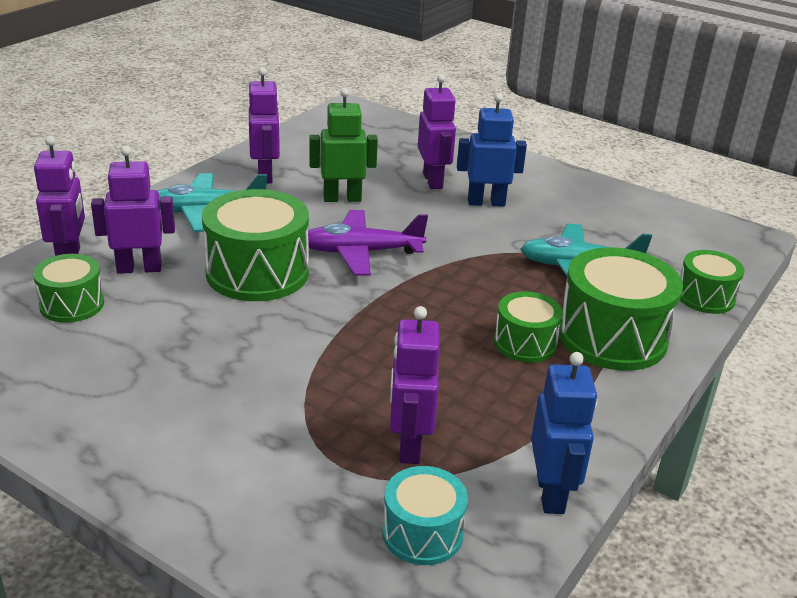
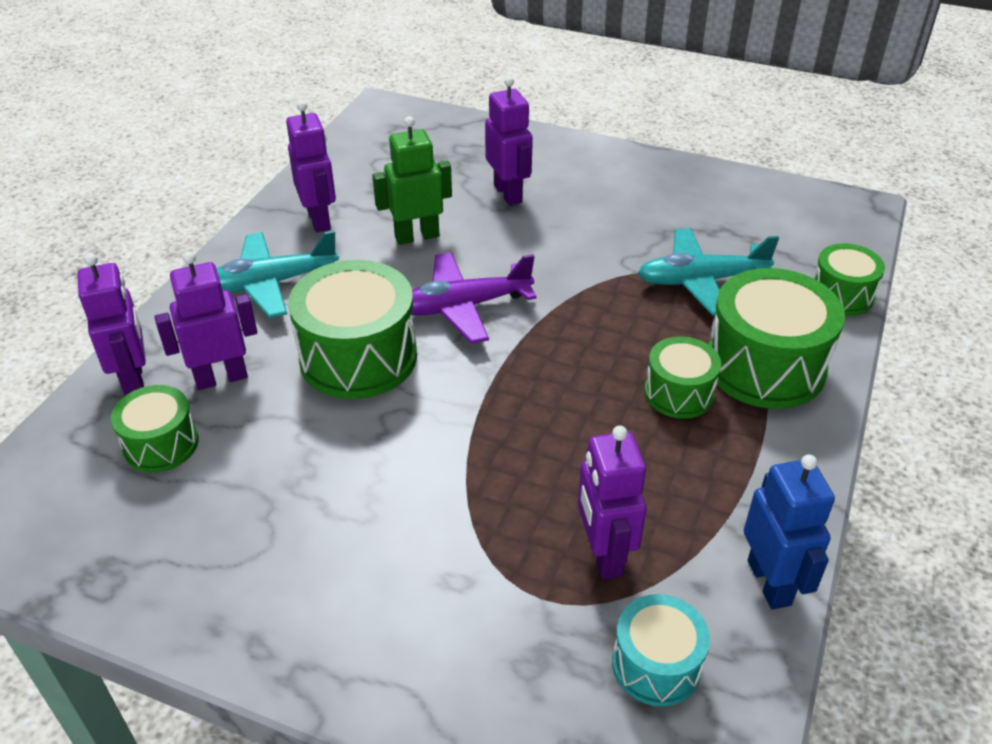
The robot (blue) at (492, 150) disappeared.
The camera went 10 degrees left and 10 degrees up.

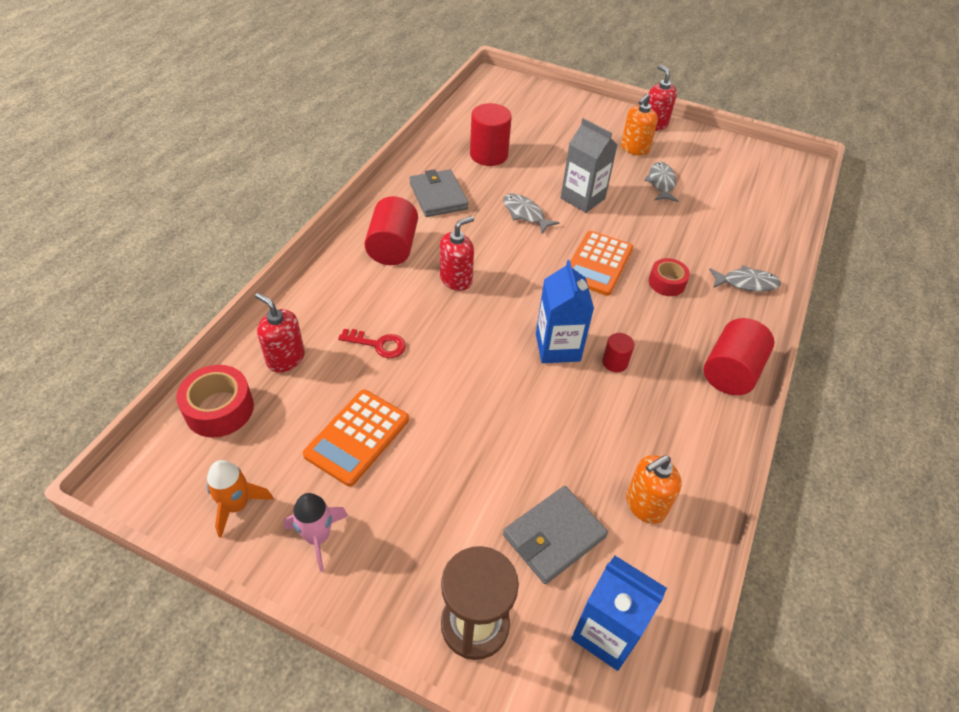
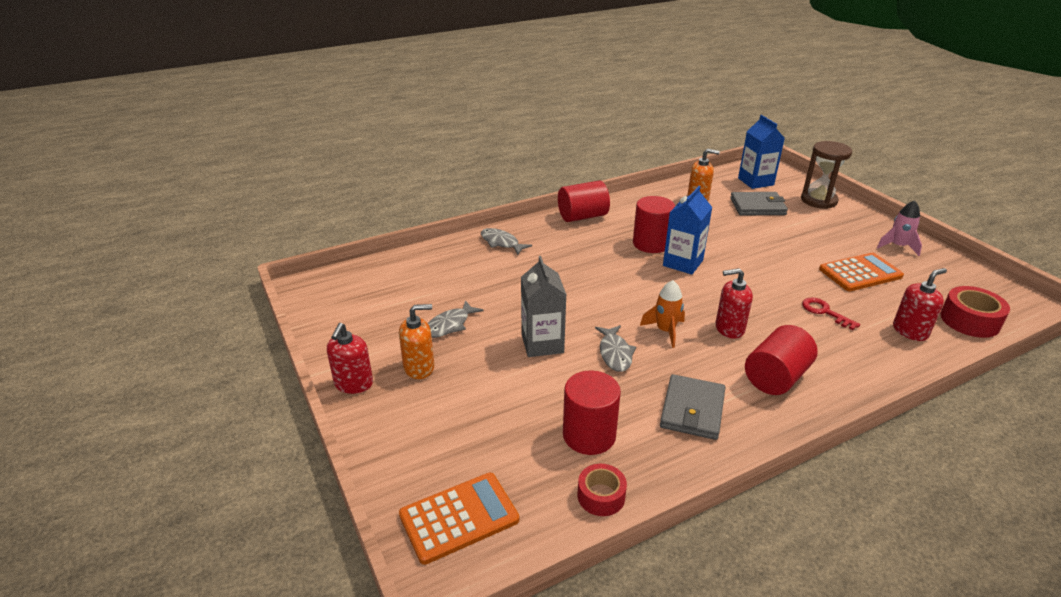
The calculator (orange) moved from (601, 263) to (459, 519).
The tape (red) moved from (669, 277) to (602, 490).
The cylinder (red) at (618, 352) changed to 1.92 times the size.
The rocket (orange) moved from (239, 499) to (662, 314).
The soap dispenser (red) at (280, 332) turned 105 degrees counterclockwise.
The camera went 140 degrees left and 15 degrees down.

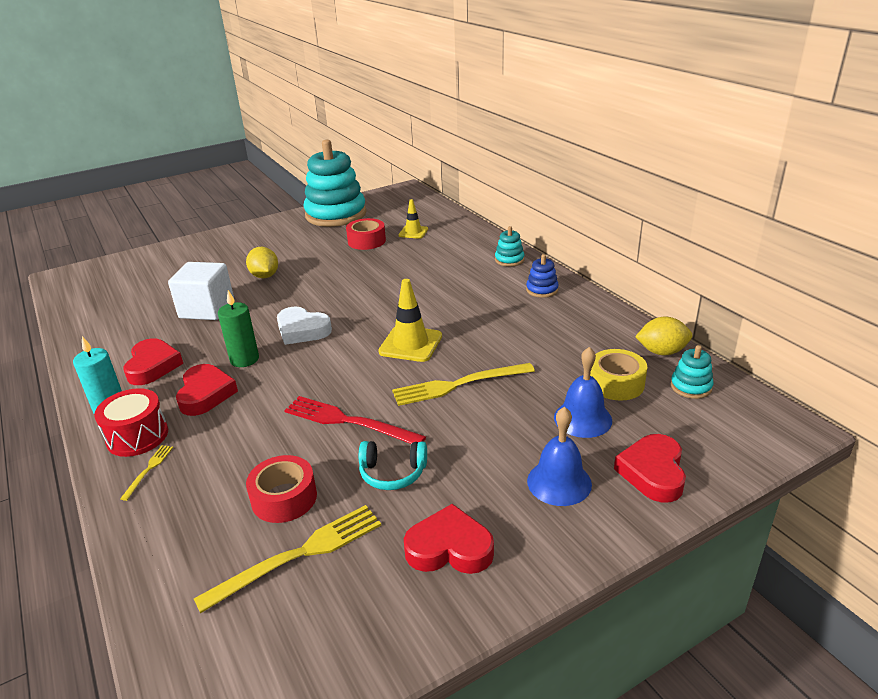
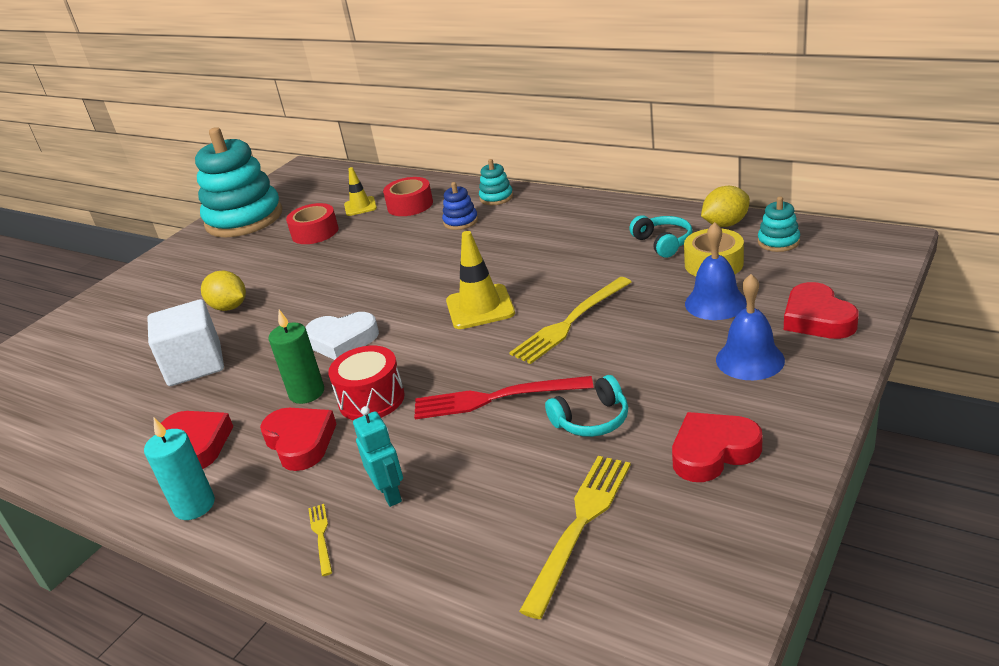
The drum (red) moved from (131, 422) to (366, 383).
The robot (turquoise) at (378, 456) appeared.
The tape (red) moved from (281, 489) to (408, 196).
The stacking toy (blue) moved from (542, 276) to (460, 206).
The headphones (turquoise) at (661, 236) appeared.
The camera went 25 degrees left and 0 degrees up.

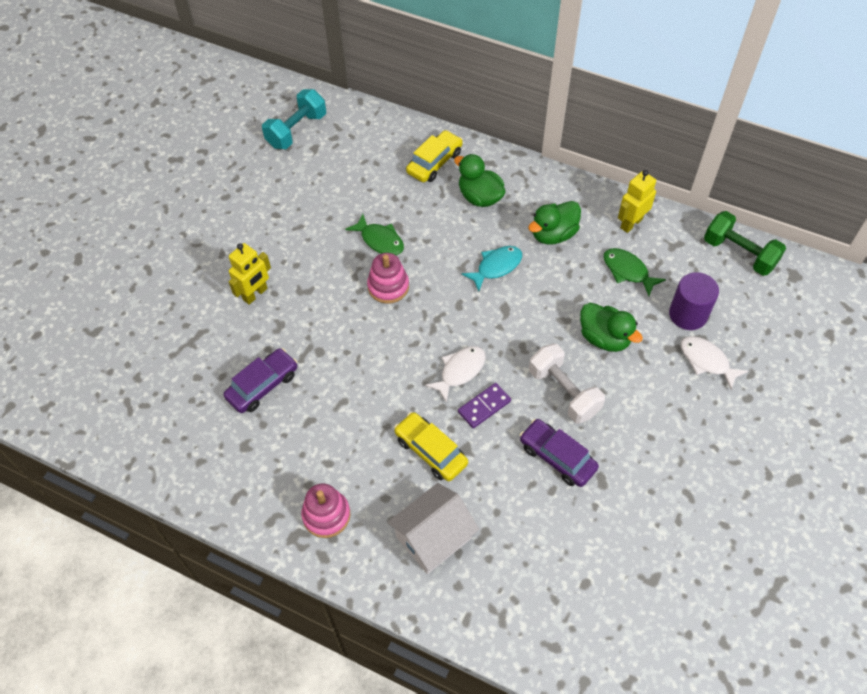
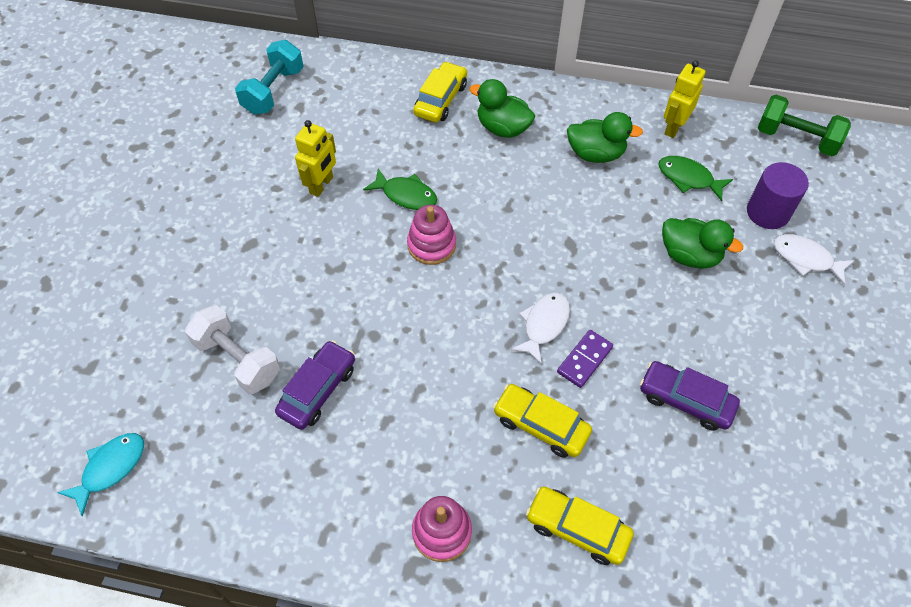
The fish (turquoise) moved from (492, 268) to (100, 475).
The dumbbell (white) moved from (567, 384) to (232, 349).
The robot (yellow) moved from (250, 274) to (315, 158).
The house (white) at (433, 528) was replaced by the car (yellow) at (580, 526).
The duck (green) at (554, 223) turned 120 degrees counterclockwise.
The camera went 15 degrees left and 0 degrees up.

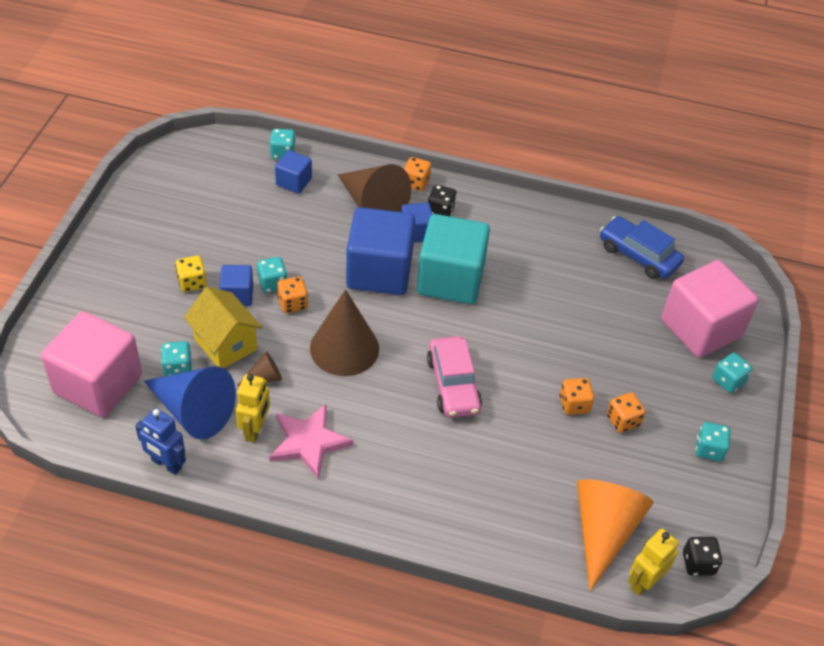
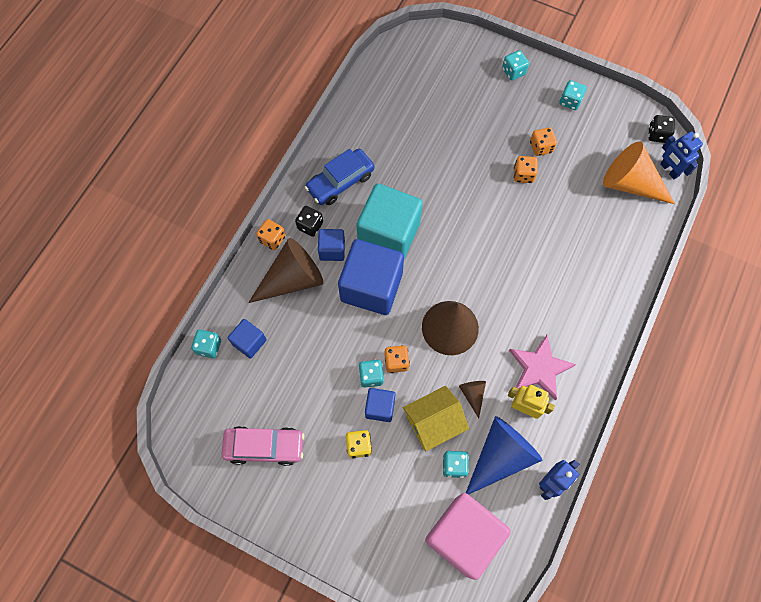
The car (pink) moved from (454, 377) to (263, 446).
The car (blue) moved from (642, 247) to (340, 177).
The robot (yellow) at (653, 562) became the robot (blue) at (681, 155).
The cube (pink) at (709, 309) disappeared.
The camera went 75 degrees left and 20 degrees up.

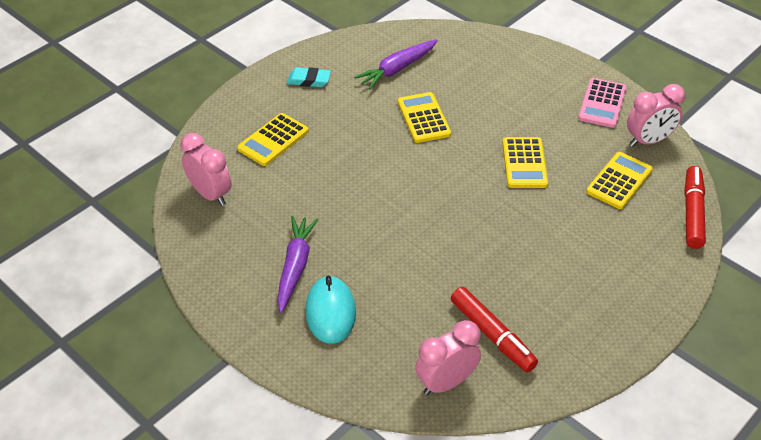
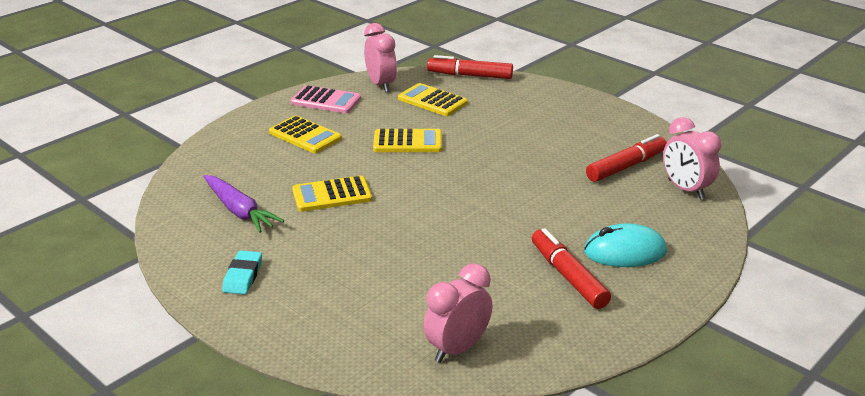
The calculator (yellow) moved from (273, 139) to (305, 134).
The carrot (purple) at (298, 264) was replaced by the marker (red) at (571, 268).
The camera went 90 degrees left and 15 degrees down.

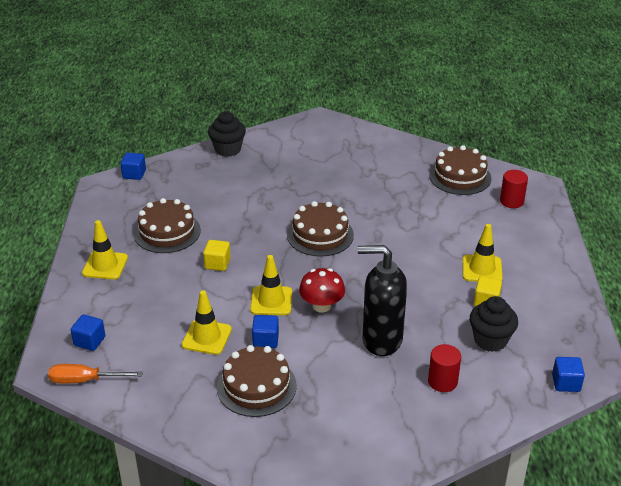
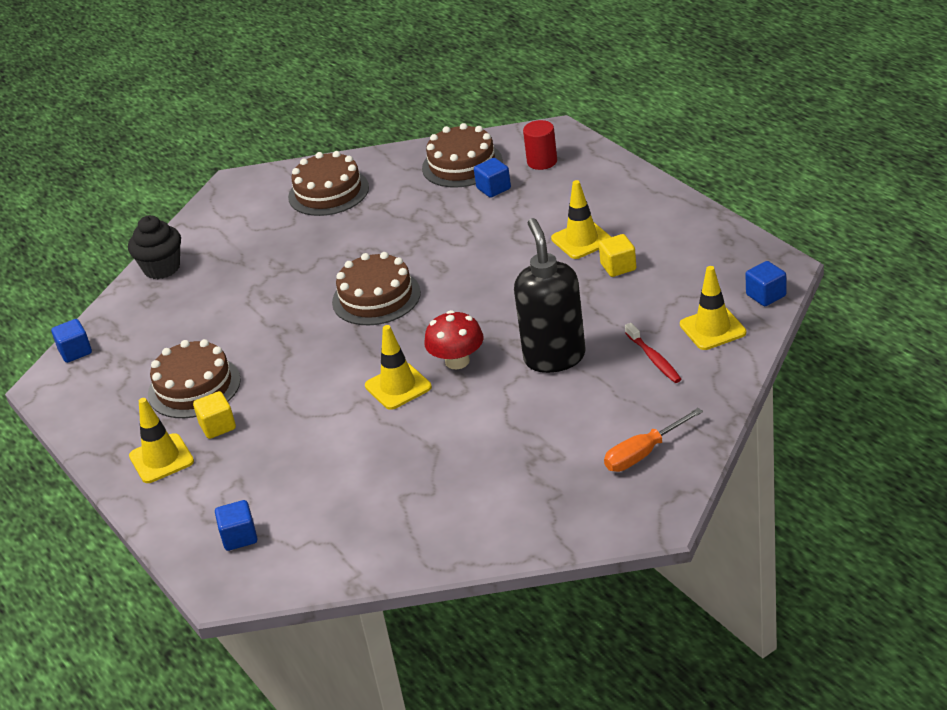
The cube (yellow) moved from (217, 255) to (214, 415).
The cake (brown) moved from (257, 381) to (328, 183).
The cube (blue) moved from (265, 331) to (492, 178).
The soap dispenser (black) at (382, 300) turned 105 degrees clockwise.
The screwdriver (orange) moved from (95, 373) to (653, 440).
The cylinder (red) at (444, 368) was replaced by the toothbrush (red) at (653, 353).
The traffic cone (yellow) moved from (207, 323) to (713, 308).
The cupcake (black) at (494, 324) disappeared.
The camera went 30 degrees left and 0 degrees up.

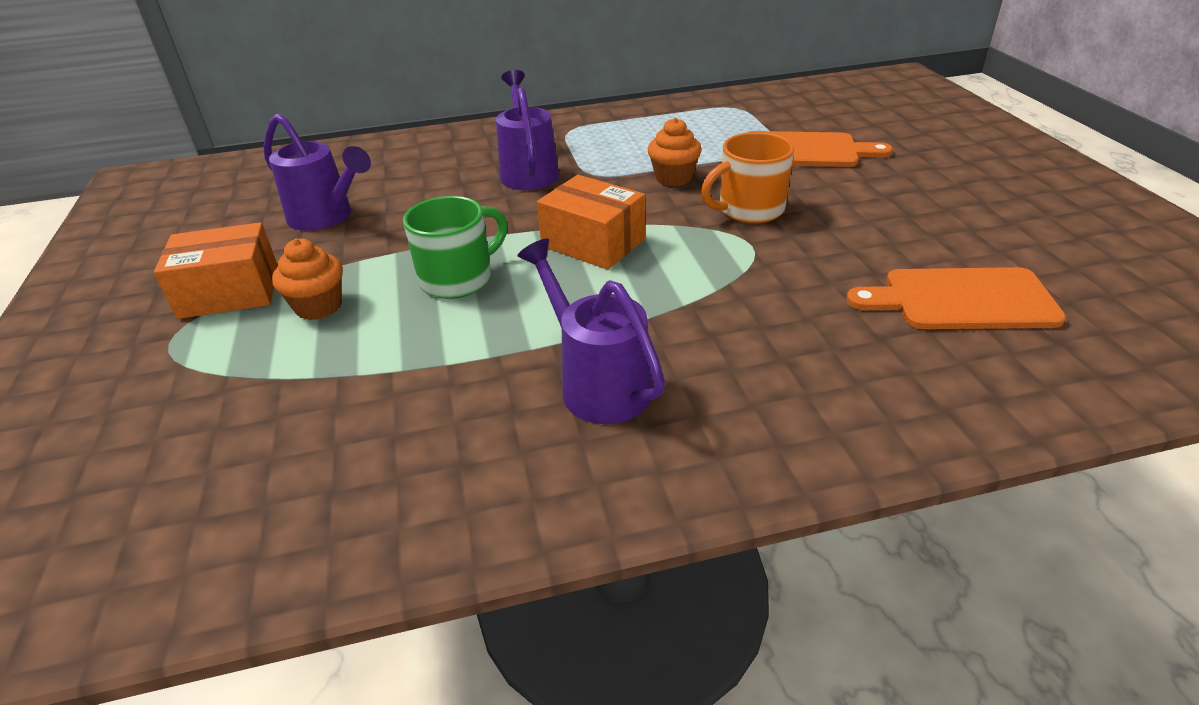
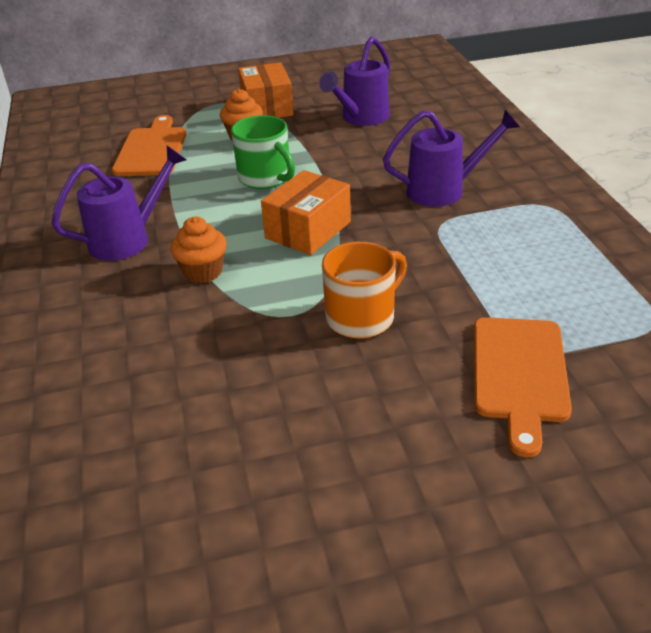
The cutting board (orange) moved from (956, 298) to (149, 145).
The cupcake (orange) moved from (675, 152) to (198, 250).
The mug (orange) at (747, 177) turned 75 degrees clockwise.
The camera went 90 degrees right and 0 degrees up.

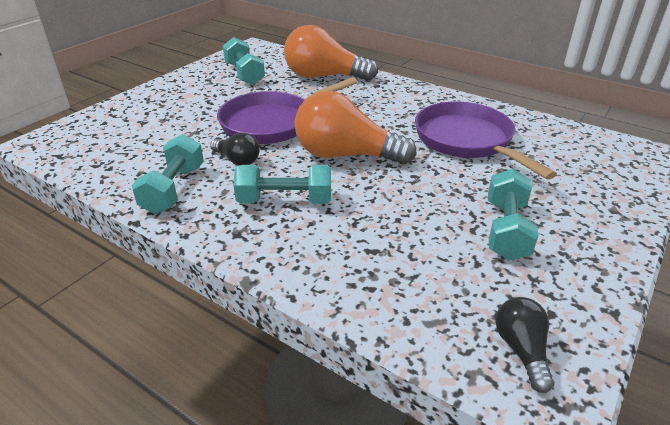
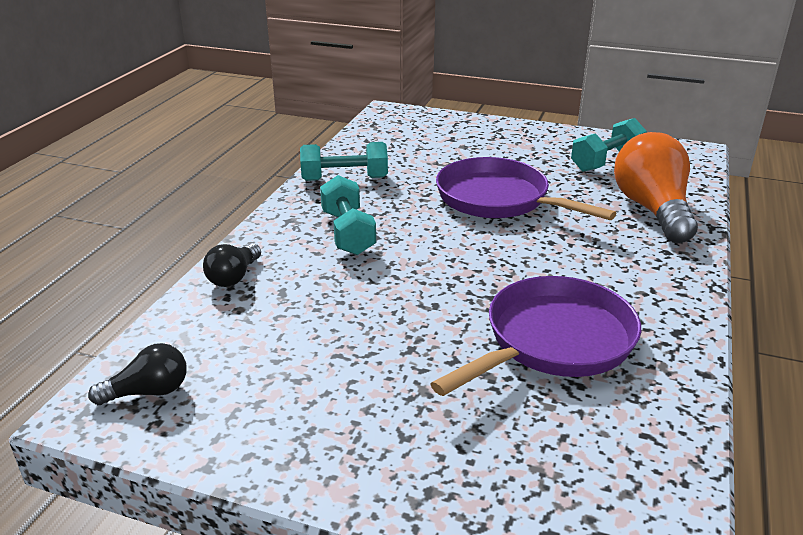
The light bulb (black) moved from (235, 149) to (232, 265).
The light bulb (orange) at (356, 127) disappeared.
The dumbbell (turquoise) at (513, 214) disappeared.
The camera went 75 degrees right and 5 degrees down.

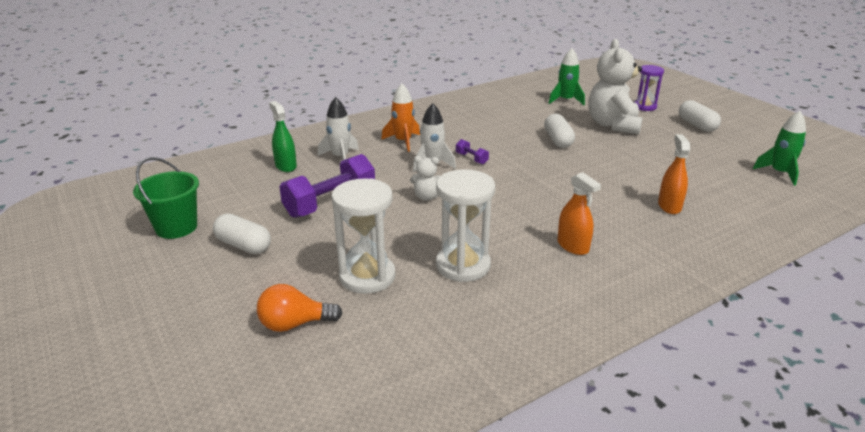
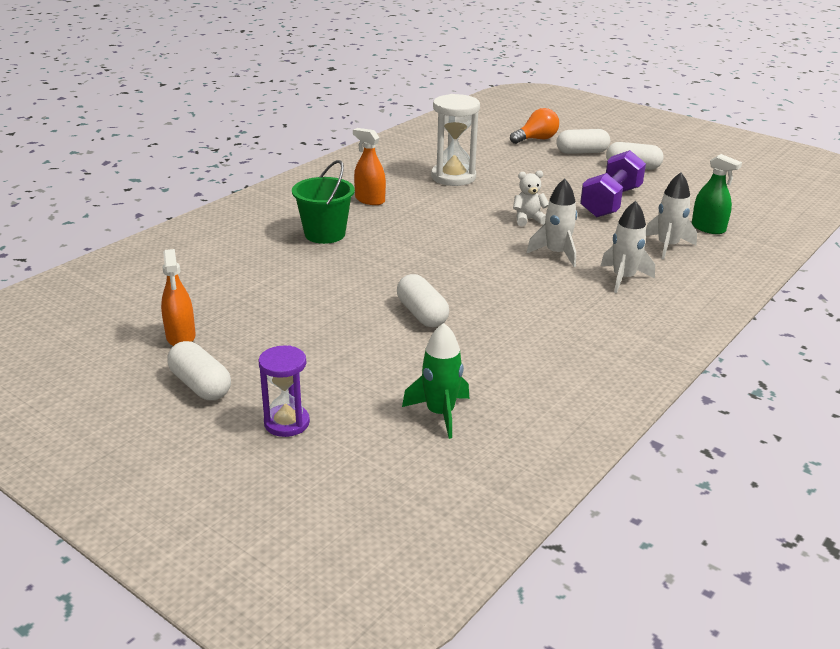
The spray bottle (orange) moved from (674, 174) to (178, 297).
The bucket (green) moved from (166, 198) to (323, 202).
The capsule (white) at (583, 141) appeared.
The rocket (orange) at (400, 118) became the rocket (white) at (628, 247).
The hourglass (white) at (363, 236) disappeared.
The dumbbell (purple) at (472, 151) disappeared.
The teddy bear (white) at (616, 86) disappeared.
The rocket (green) at (779, 148) disappeared.
The camera went 160 degrees right and 0 degrees up.

